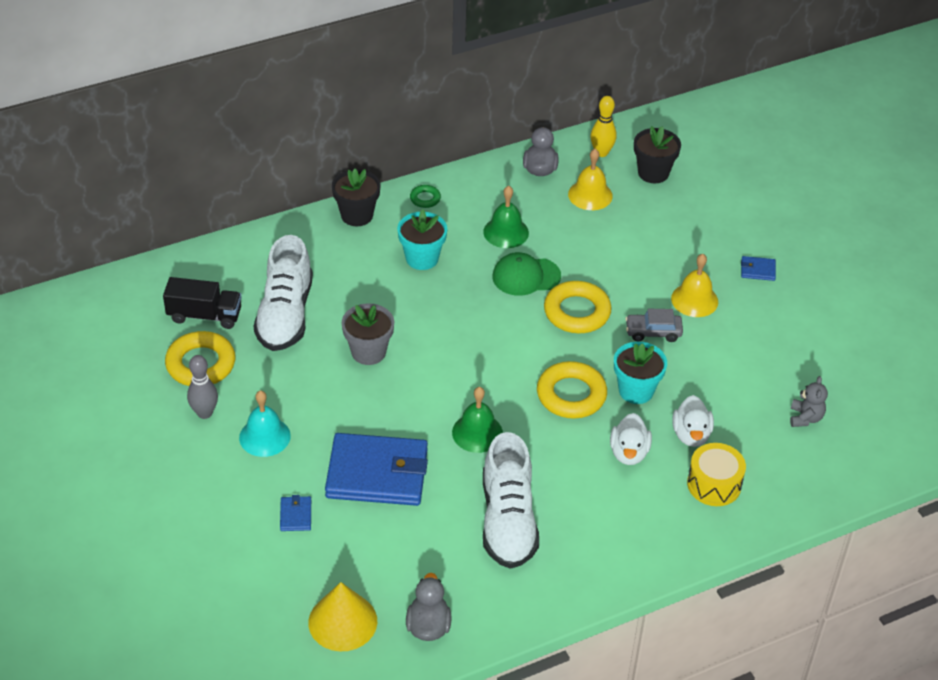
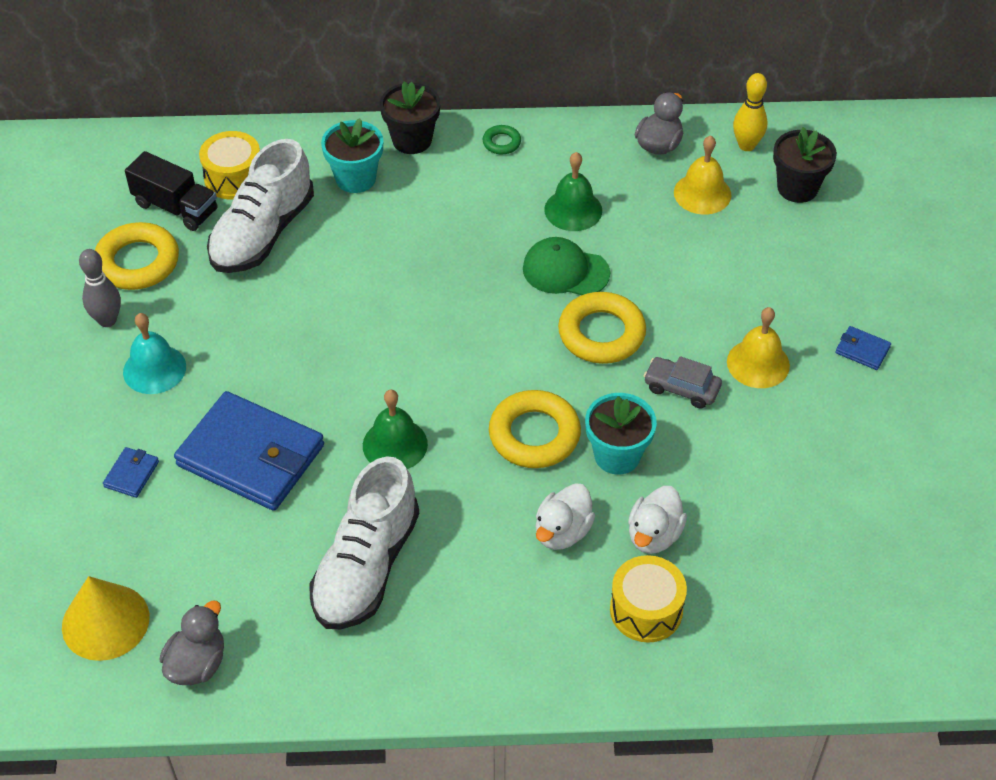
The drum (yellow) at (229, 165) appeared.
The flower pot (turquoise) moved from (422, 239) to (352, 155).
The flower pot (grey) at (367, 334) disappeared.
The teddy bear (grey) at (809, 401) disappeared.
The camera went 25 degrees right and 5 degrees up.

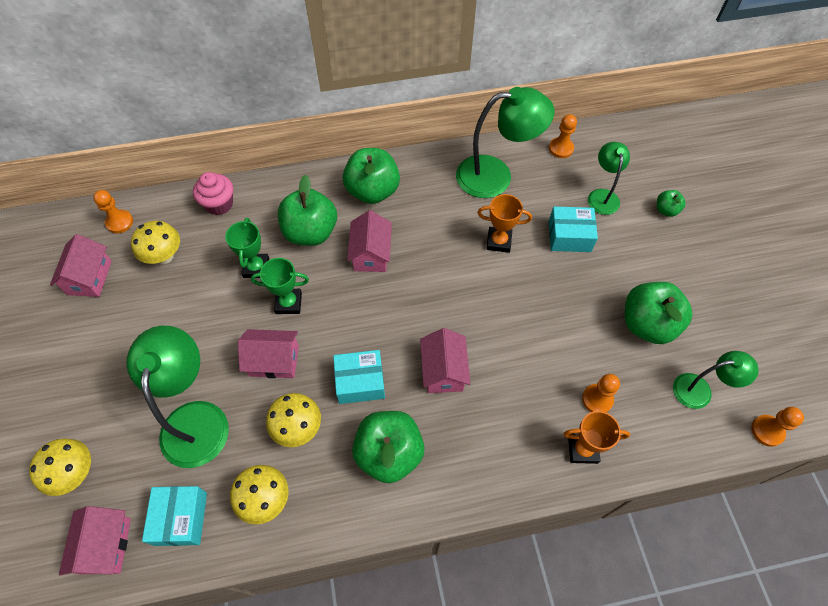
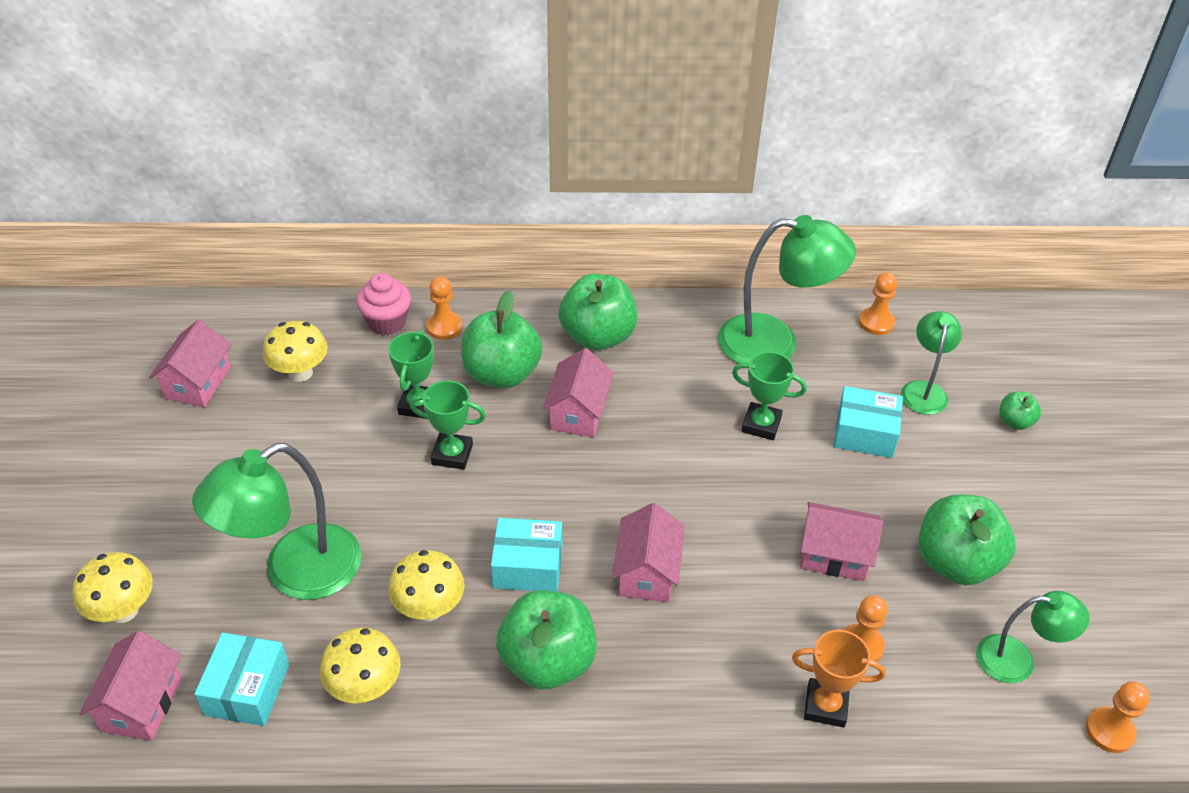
The lamp (green) at (177, 397) turned 135 degrees counterclockwise.
The pawn (orange) moved from (113, 211) to (445, 308).
The trophy (orange) at (504, 223) became the trophy (green) at (769, 396).
The house (pink) moved from (268, 353) to (841, 541).
The camera went 10 degrees right and 15 degrees down.

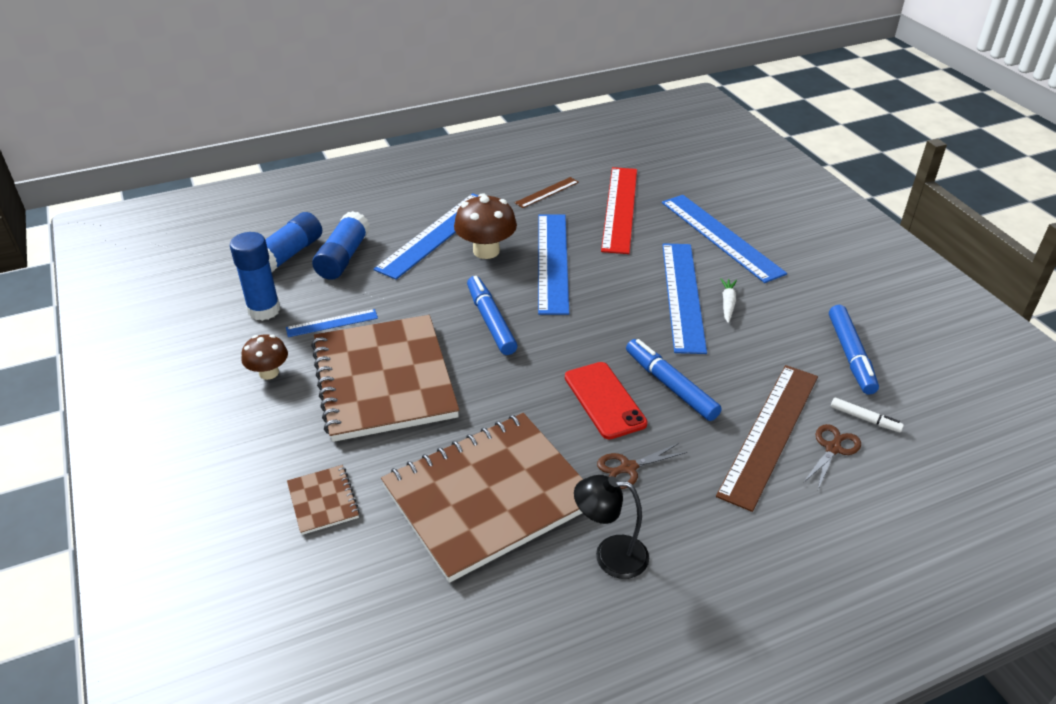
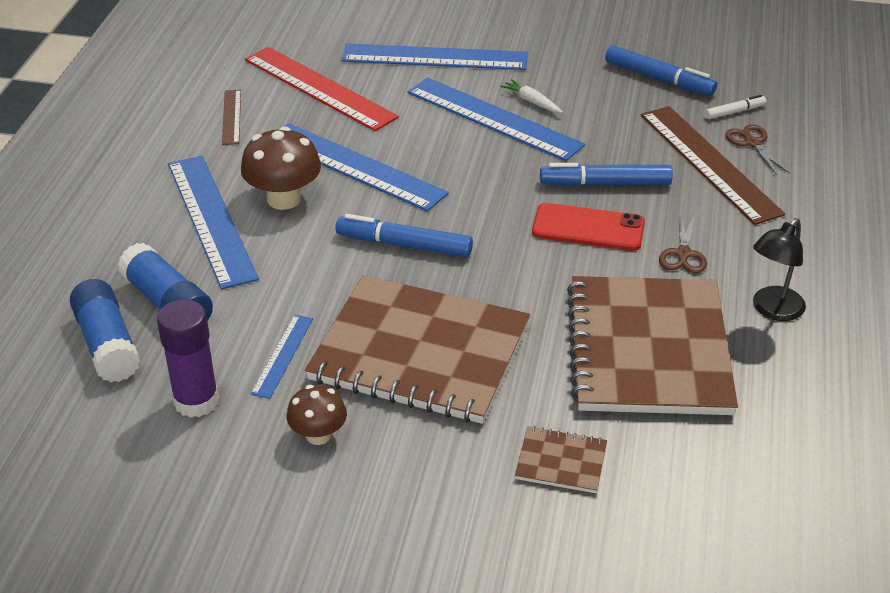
The glue stick (blue) at (255, 276) became the glue stick (purple) at (188, 358).
The camera went 55 degrees left and 0 degrees up.

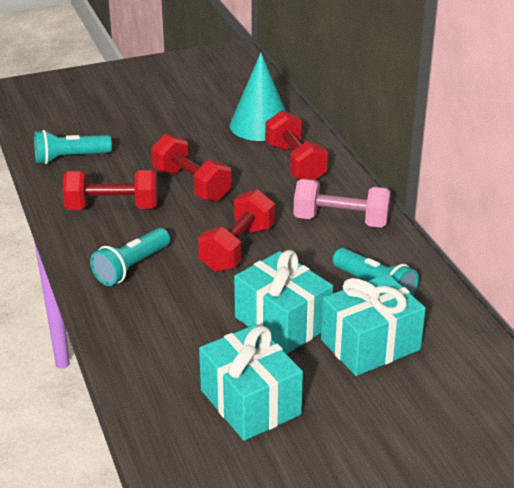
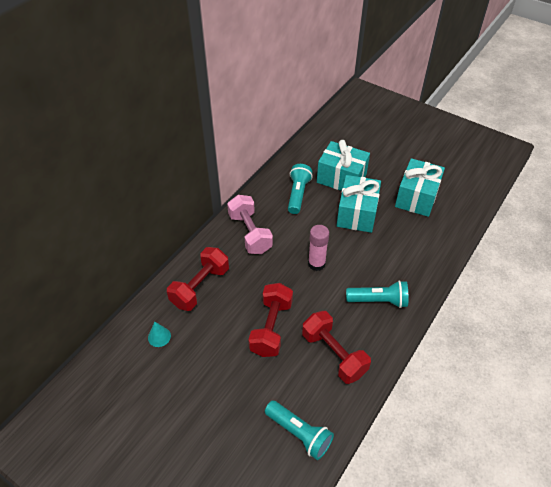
The cone (turquoise) at (258, 97) changed to 0.42 times the size.
The dumbbell (red) at (236, 230) was replaced by the glue stick (pink) at (318, 248).
The camera went 125 degrees left and 15 degrees up.

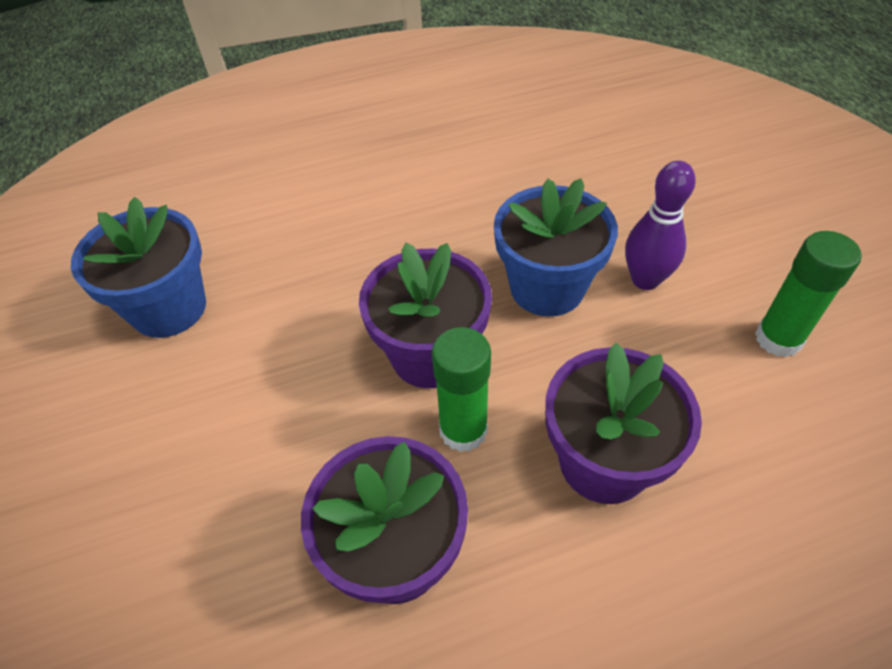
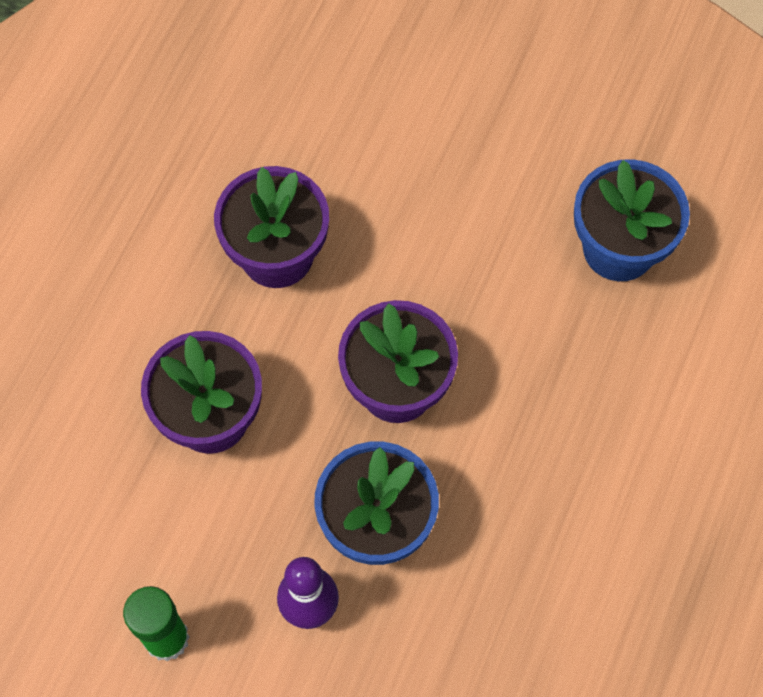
The glue stick (green) at (461, 389) disappeared.
The camera went 130 degrees right and 15 degrees up.

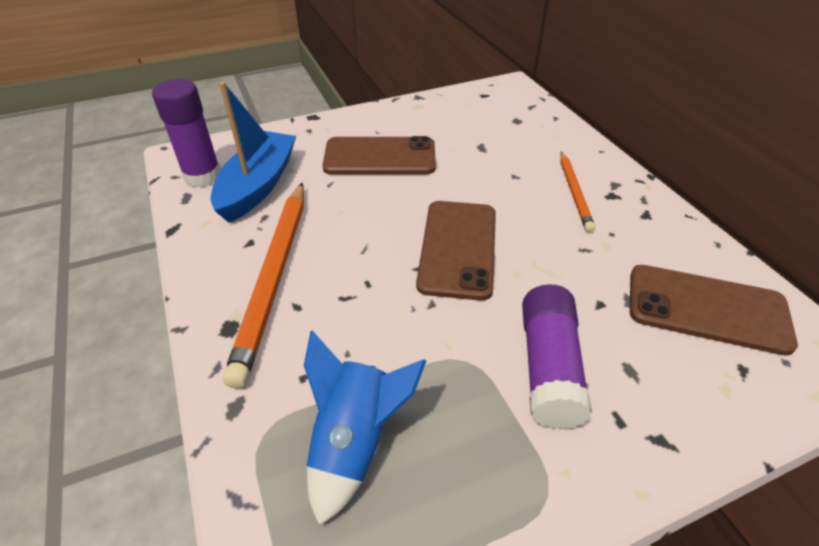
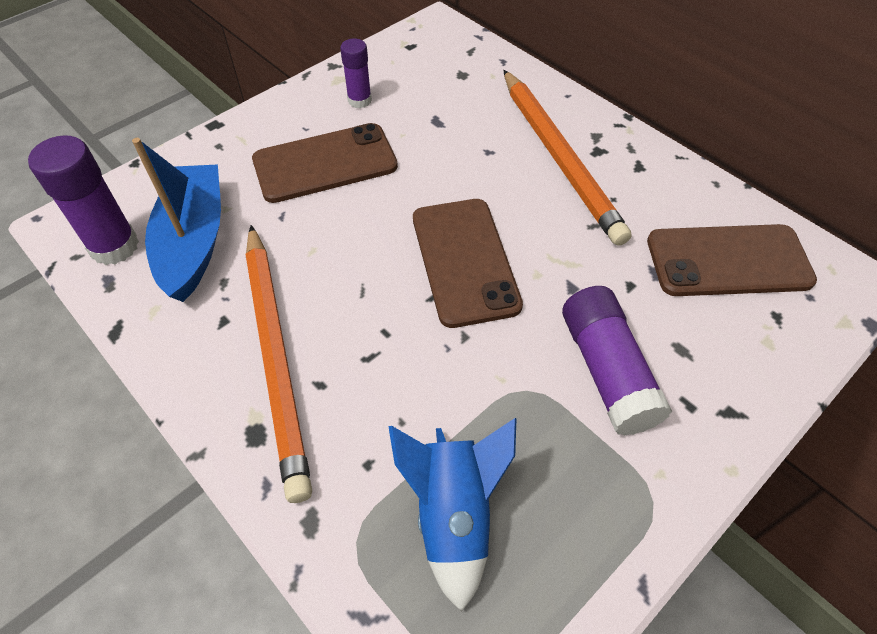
The glue stick (purple) at (356, 73) appeared.
The pencil (orange) at (577, 192) changed to 1.82 times the size.
The camera went 20 degrees left and 10 degrees up.

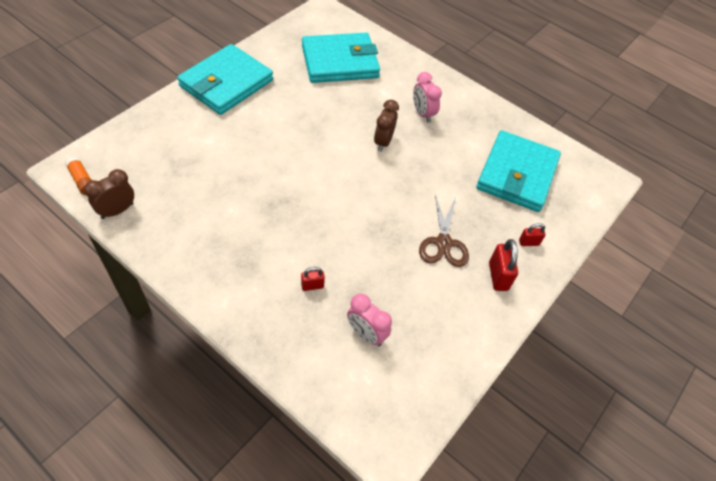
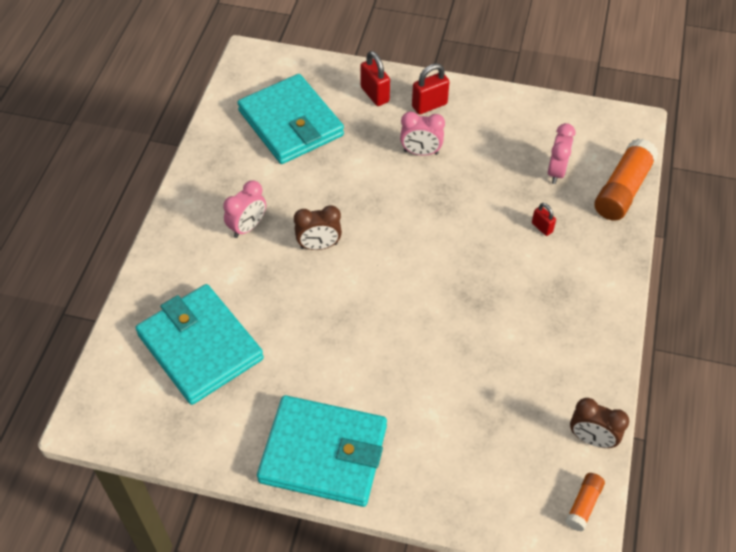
The wallet (turquoise) at (518, 171) turned 60 degrees clockwise.
The padlock (red) at (532, 234) changed to 1.67 times the size.
The scissors (brown) at (444, 231) was replaced by the clock (pink) at (422, 134).
The glue stick (orange) at (626, 179) appeared.
The camera went 110 degrees left and 0 degrees up.

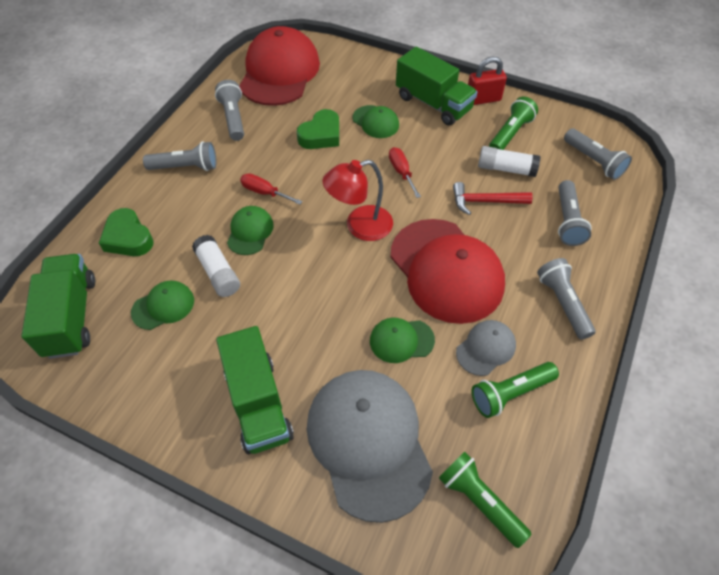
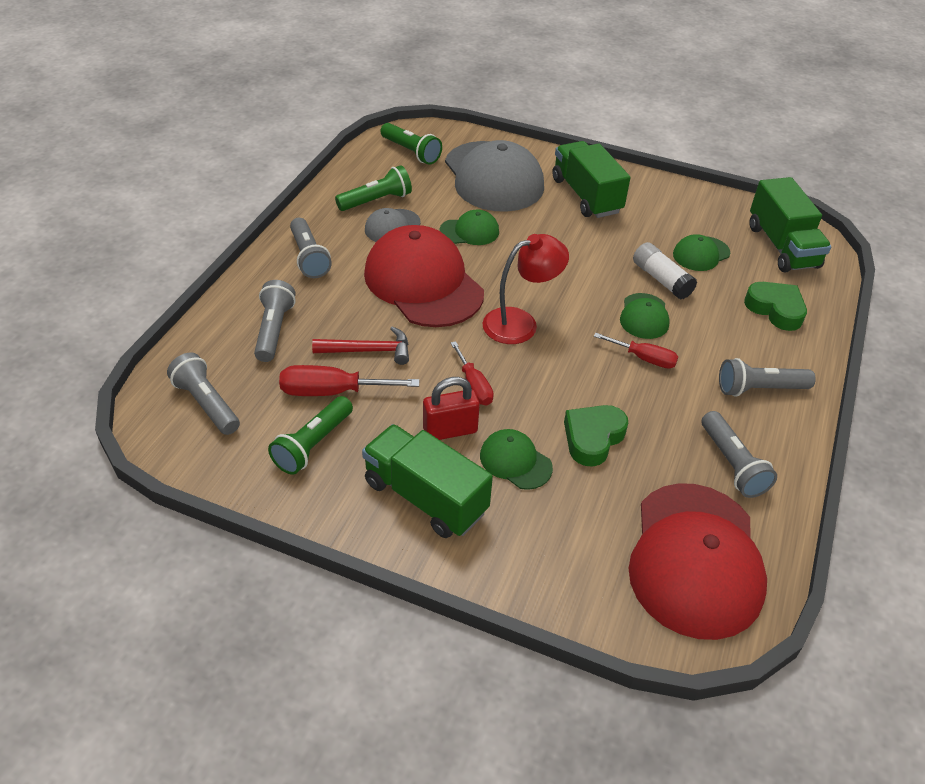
The glue stick (white) at (509, 161) was replaced by the screwdriver (red) at (349, 380).
The padlock (red) moved from (487, 81) to (451, 408).
The camera went 175 degrees right and 10 degrees down.

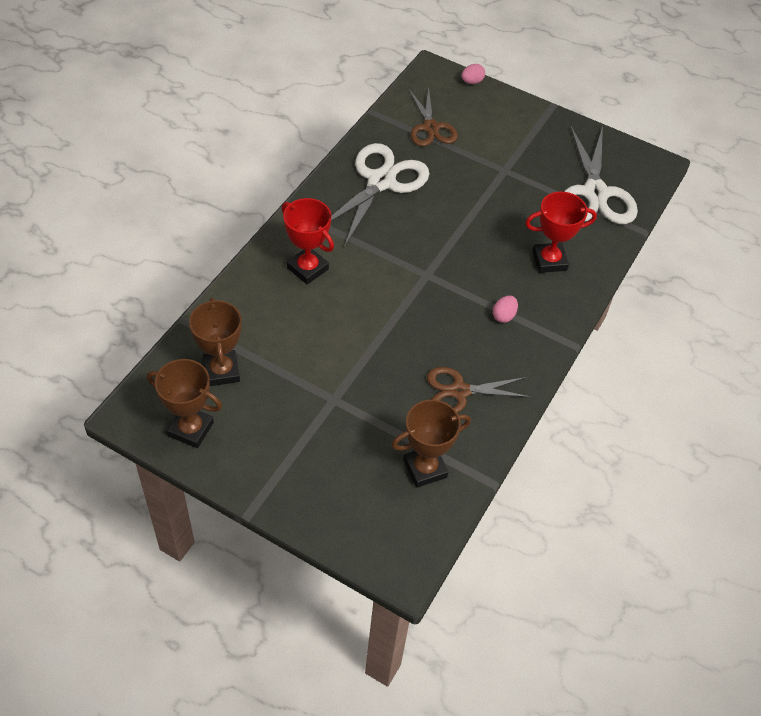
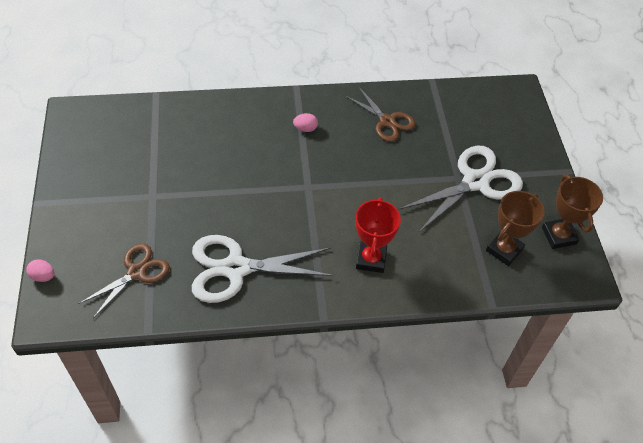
The scissors (white) moved from (601, 174) to (460, 188).
The trophy (brown) at (431, 444) disappeared.
The trophy (red) at (561, 232) disappeared.
The camera went 125 degrees left and 0 degrees up.

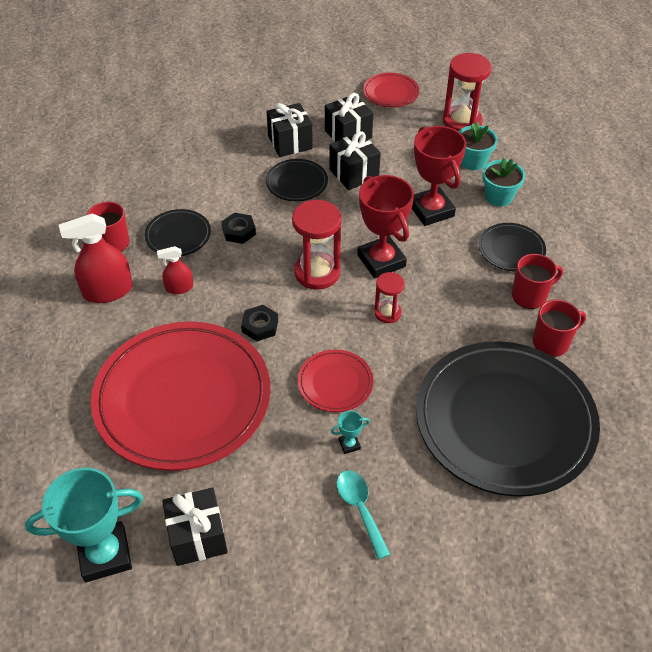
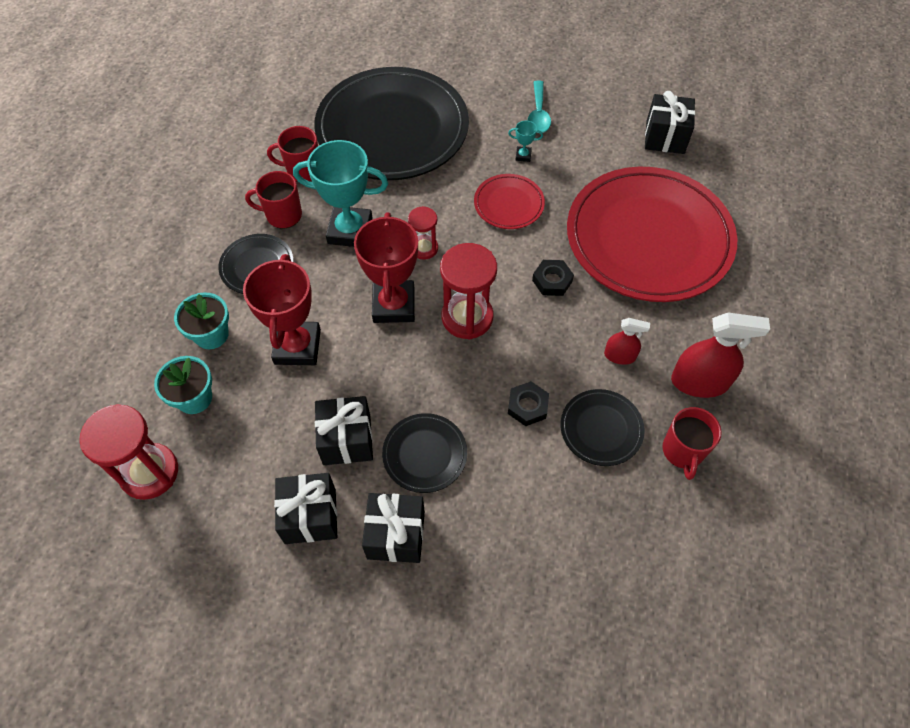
The trophy (turquoise) moved from (84, 525) to (340, 193).
The plate (red) at (391, 90) disappeared.
The camera went 155 degrees left and 10 degrees up.

